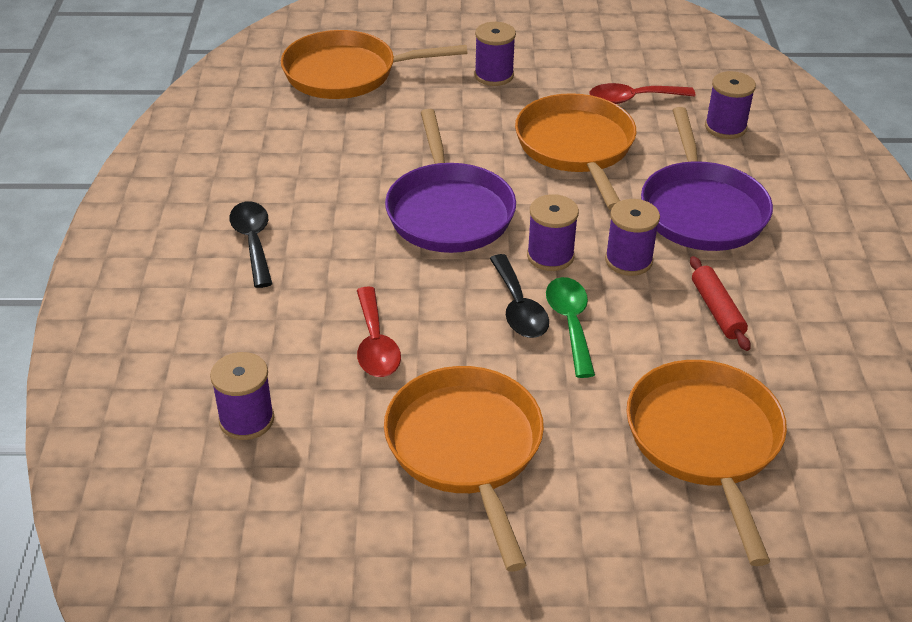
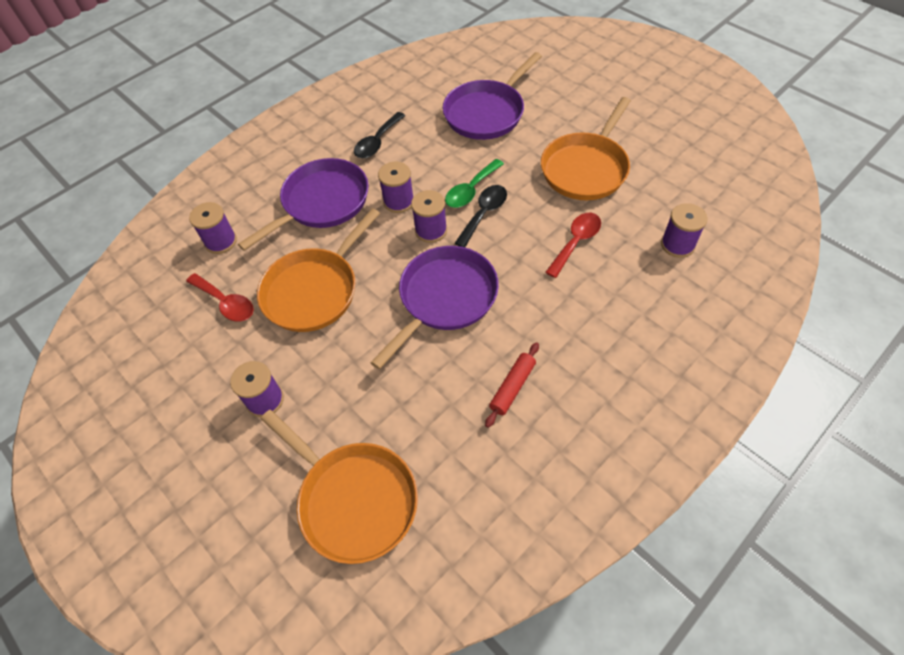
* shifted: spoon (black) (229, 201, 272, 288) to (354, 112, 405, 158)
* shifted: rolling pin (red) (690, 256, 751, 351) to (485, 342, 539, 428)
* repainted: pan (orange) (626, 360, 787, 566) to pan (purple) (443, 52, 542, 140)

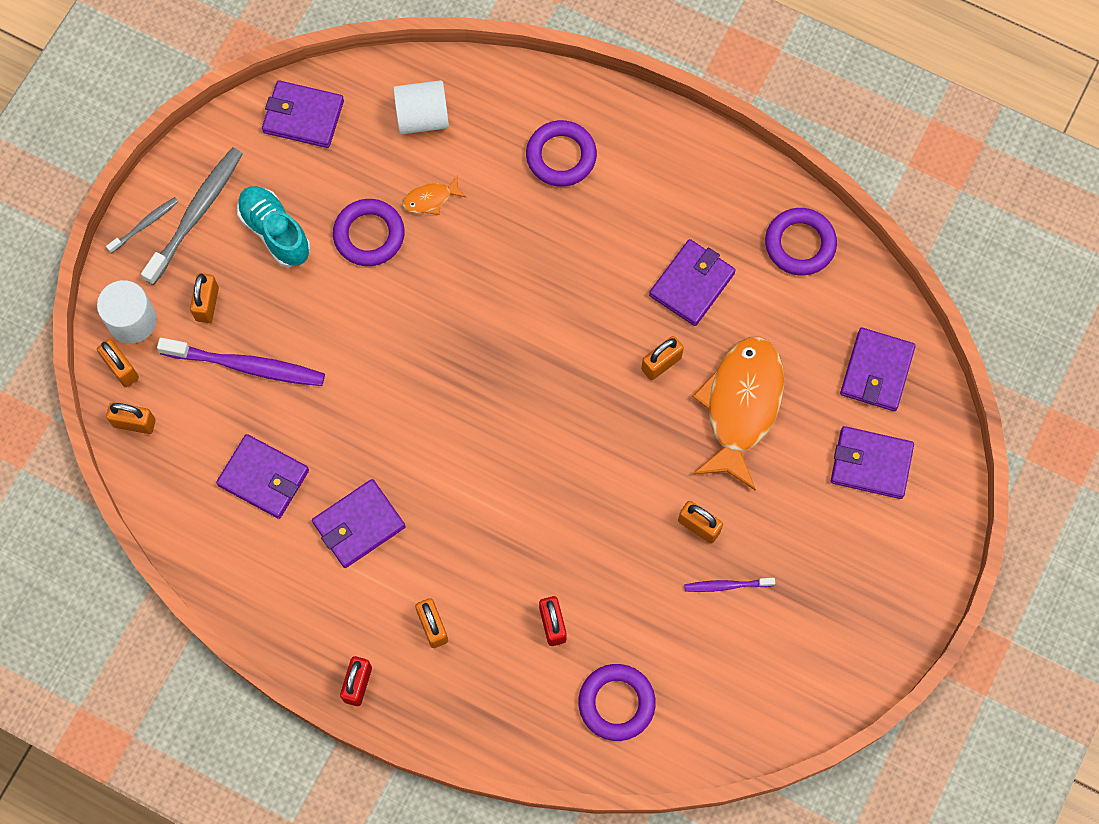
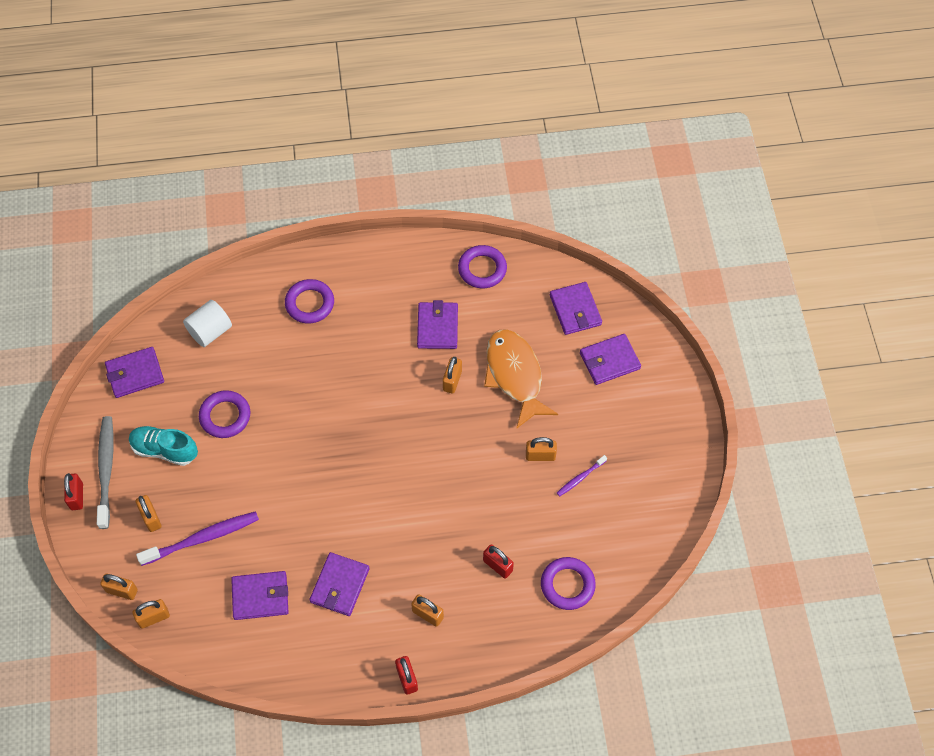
* gone: fish (orange) (402, 175, 466, 215)
* swapped: toothbrush (grey) (106, 197, 179, 253) to padlock (red) (64, 473, 83, 510)
* gone: cylinder (white) (97, 280, 157, 344)

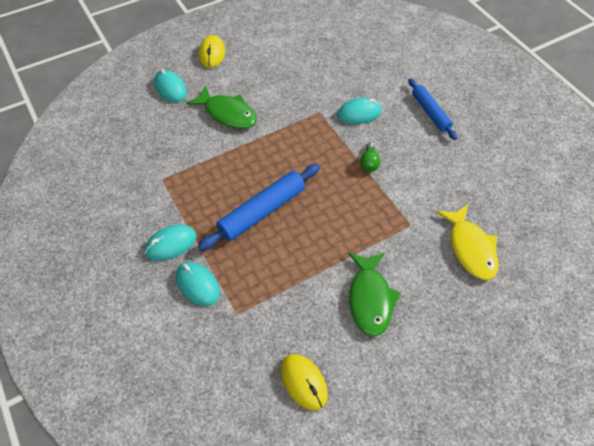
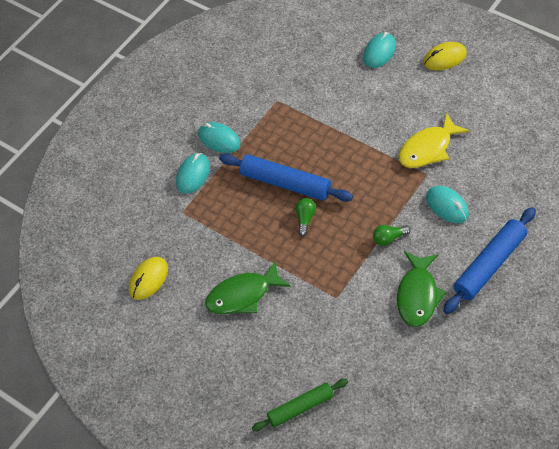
* scaled: rolling pin (blue) (408, 78, 457, 140) = (444, 207, 536, 314) x1.51
* shifted: fish (green) (186, 86, 257, 129) to (397, 251, 447, 327)
* shifted: fish (yellow) (436, 204, 499, 280) to (398, 112, 470, 168)
* new: light bulb (green) (295, 198, 316, 236)
* new: rolling pin (green) (252, 379, 348, 431)

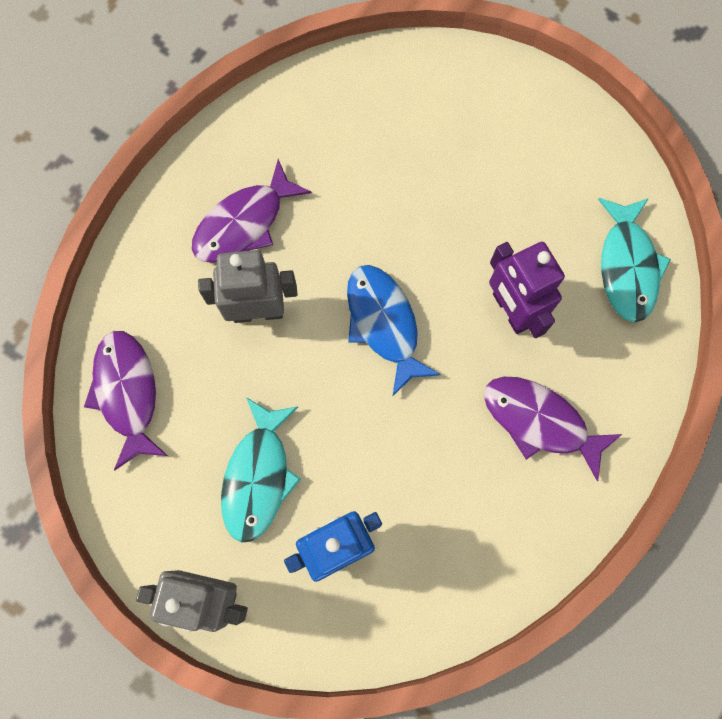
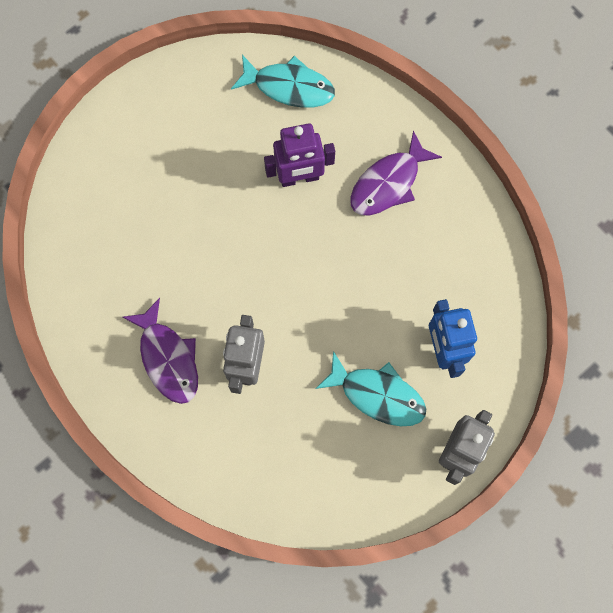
* gone: fish (blue) (347, 265, 441, 397)
* gone: fish (purple) (84, 331, 168, 471)

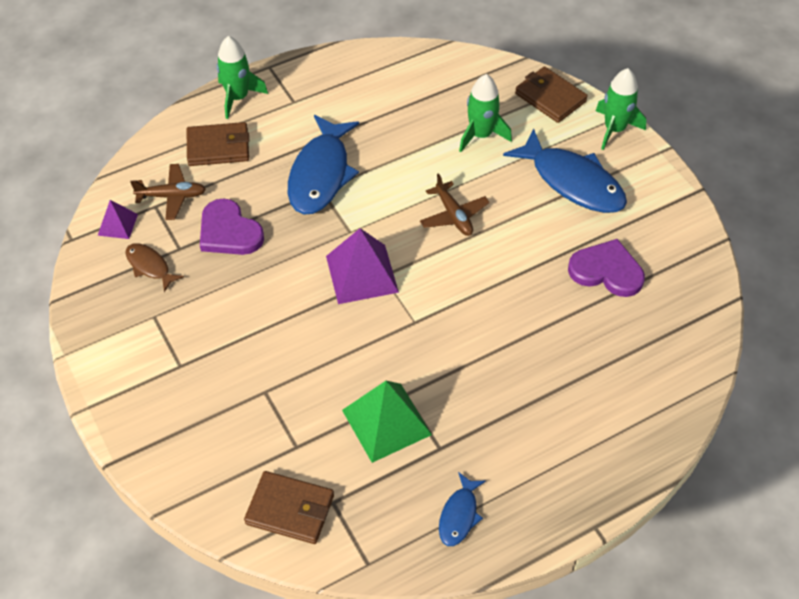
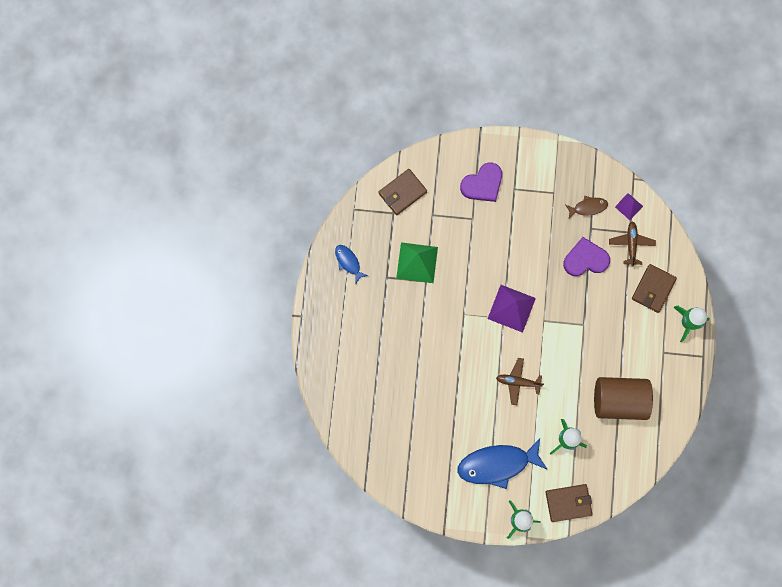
* gone: fish (blue) (288, 115, 359, 215)
* rotated: plane (brown) (130, 164, 206, 220) = (609, 221, 656, 267) 150 degrees clockwise
* shifted: heart (purple) (568, 239, 645, 297) to (460, 163, 502, 202)
* new: cylinder (brown) (594, 377, 653, 420)

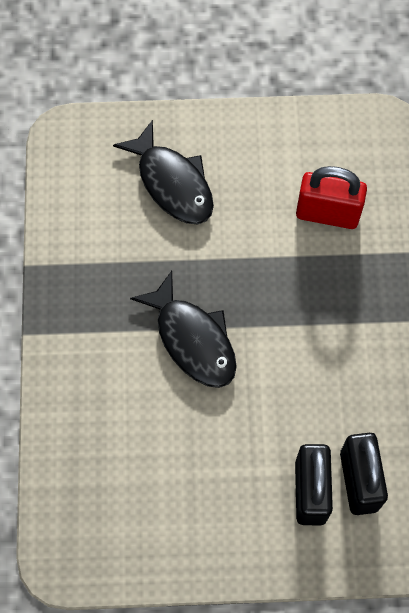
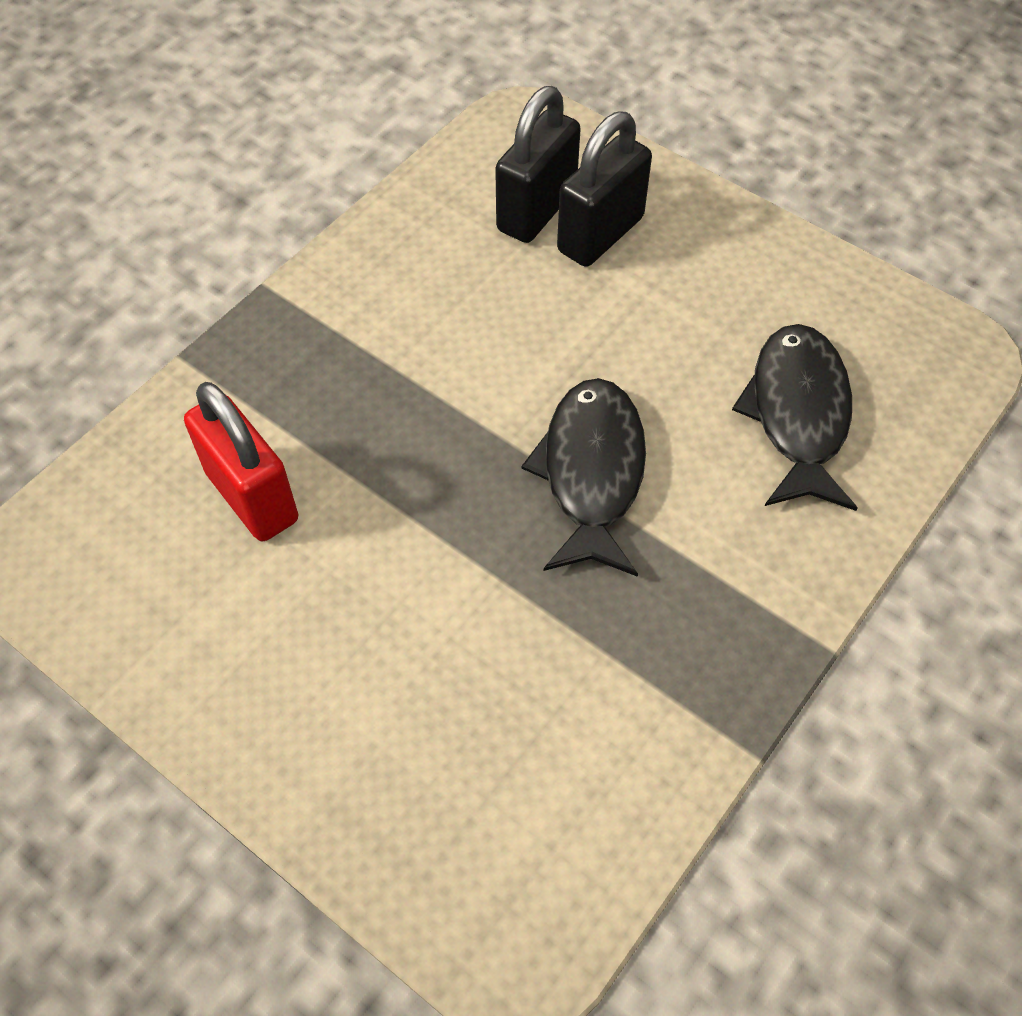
* shifted: fish (black) (113, 120, 214, 225) to (732, 324, 857, 511)

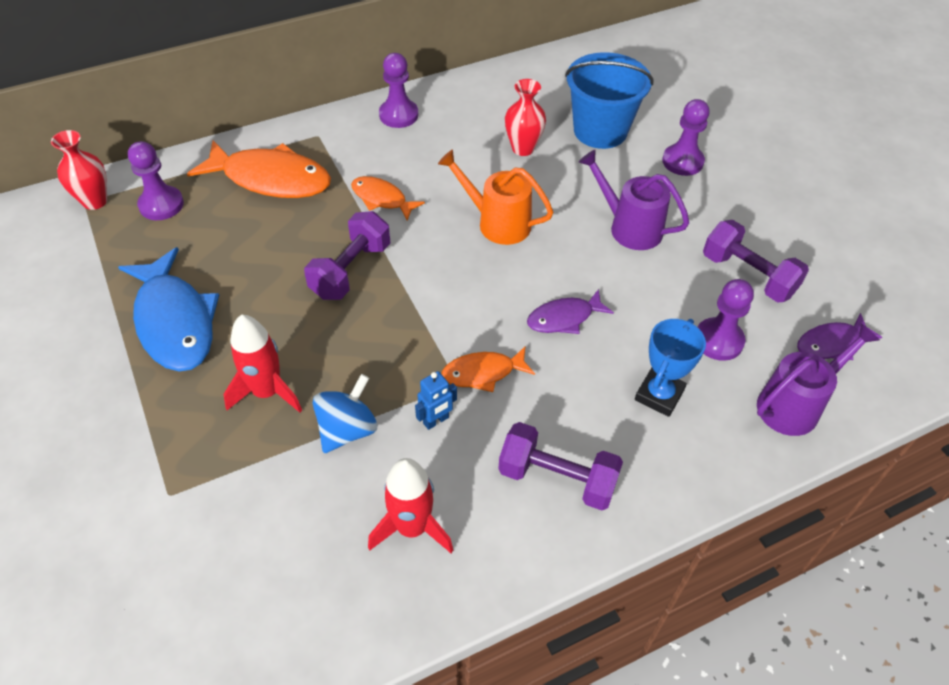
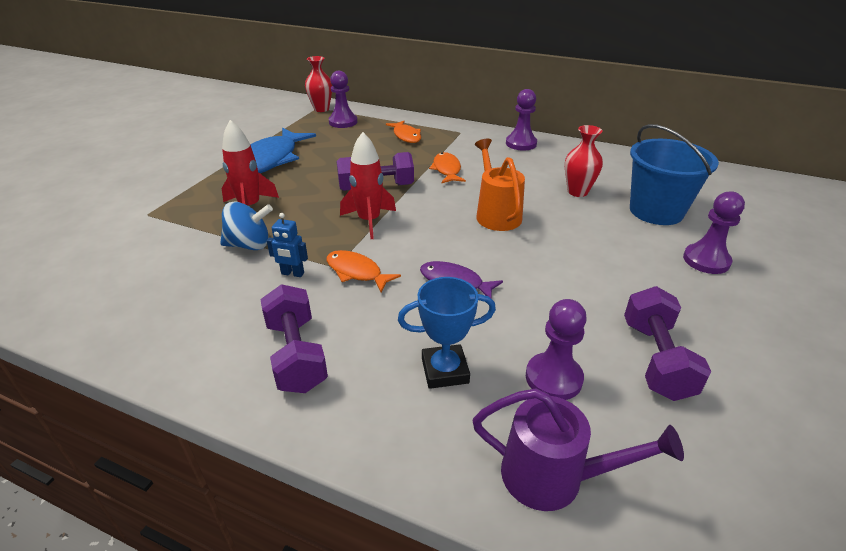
* scaled: fish (orange) (187, 140, 331, 198) = (386, 121, 421, 143) x0.54
* gone: watering can (purple) (579, 150, 689, 250)
* gone: fish (purple) (797, 313, 882, 360)
* shifted: rocket (red) (368, 458, 453, 553) to (340, 132, 396, 239)

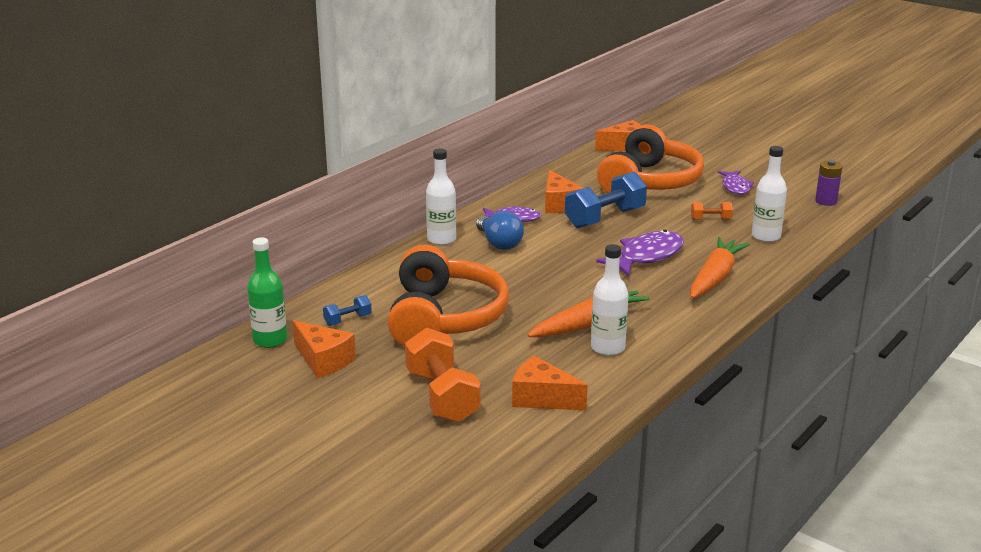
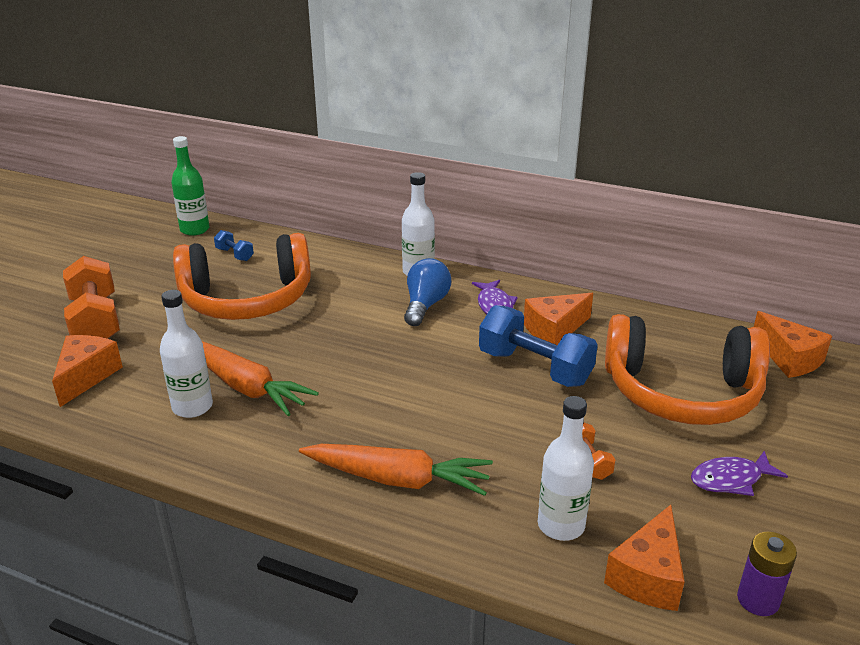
* rotated: light bulb (blue) (476, 211, 524, 250) = (404, 258, 451, 326) 150 degrees clockwise
* gone: fish (purple) (596, 230, 684, 277)
* shifted: cheese (orange) (293, 320, 356, 378) to (604, 505, 685, 611)
* rotated: dumbbell (orange) (405, 327, 481, 423) = (63, 256, 120, 339) 75 degrees counterclockwise

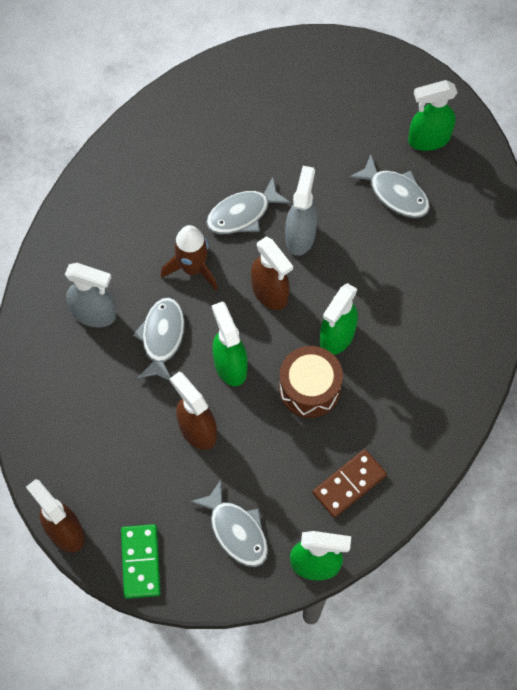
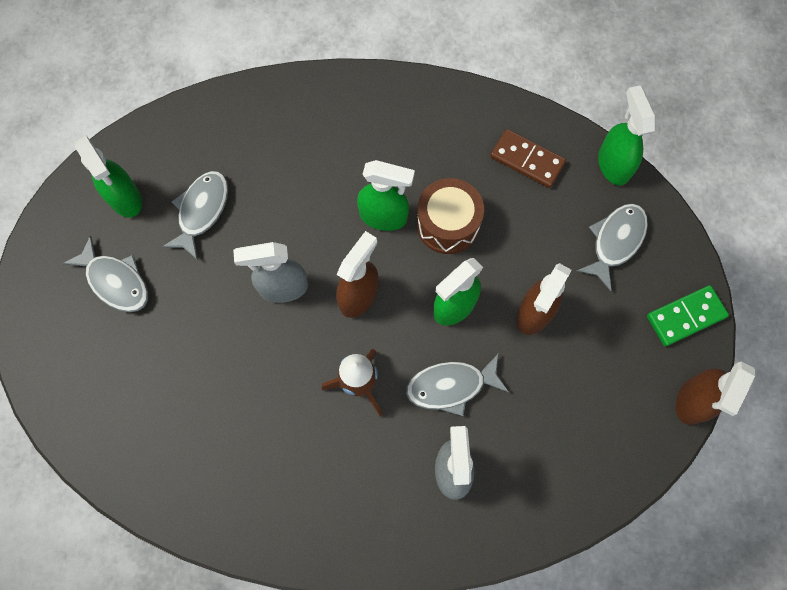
* shifted: fish (grey) (206, 177, 291, 234) to (62, 235, 148, 312)

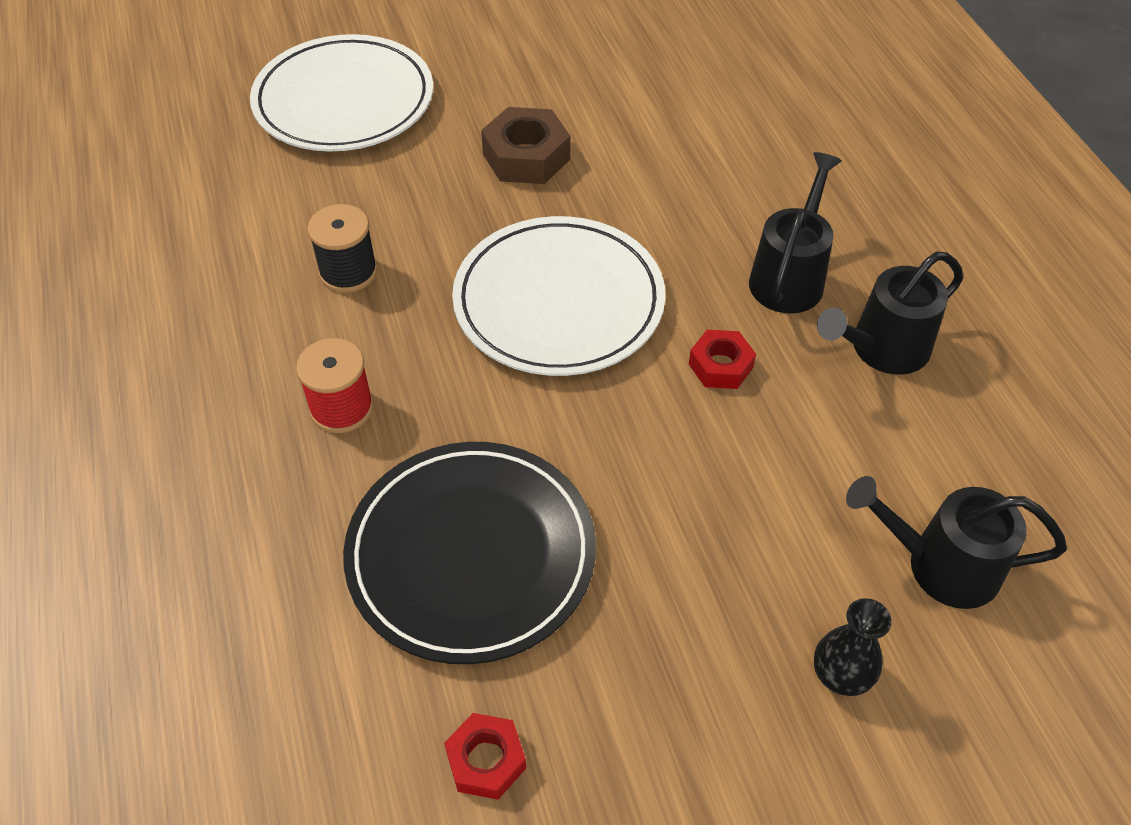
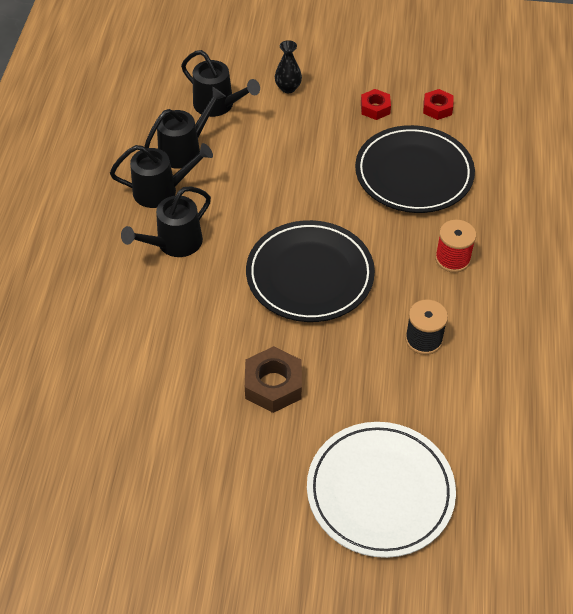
* repainted: plate (white) (452, 216, 666, 376) to plate (black) (246, 220, 375, 322)
* shifted: nut (red) (689, 330, 756, 389) to (361, 89, 391, 120)
* new: watering can (black) (144, 87, 226, 169)

